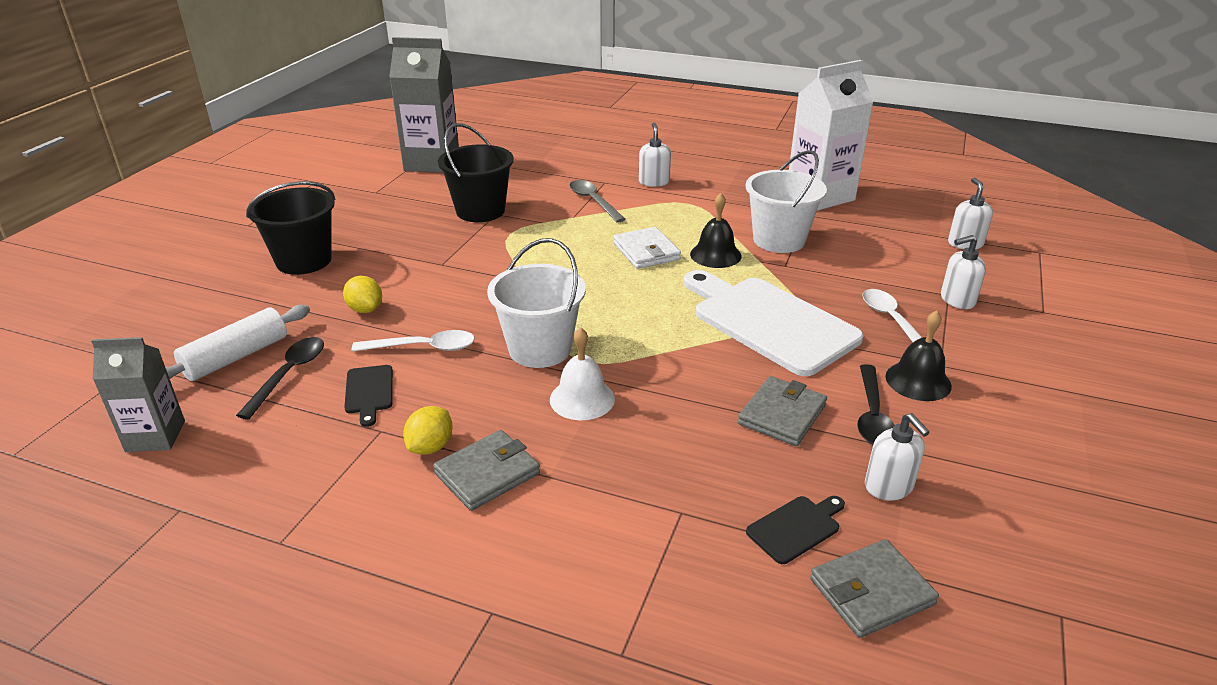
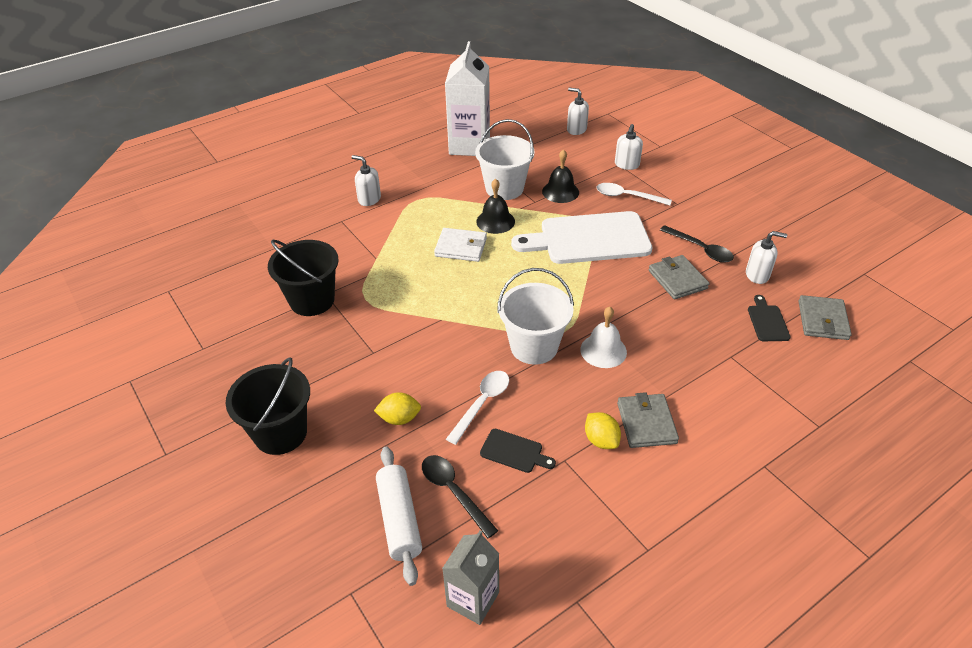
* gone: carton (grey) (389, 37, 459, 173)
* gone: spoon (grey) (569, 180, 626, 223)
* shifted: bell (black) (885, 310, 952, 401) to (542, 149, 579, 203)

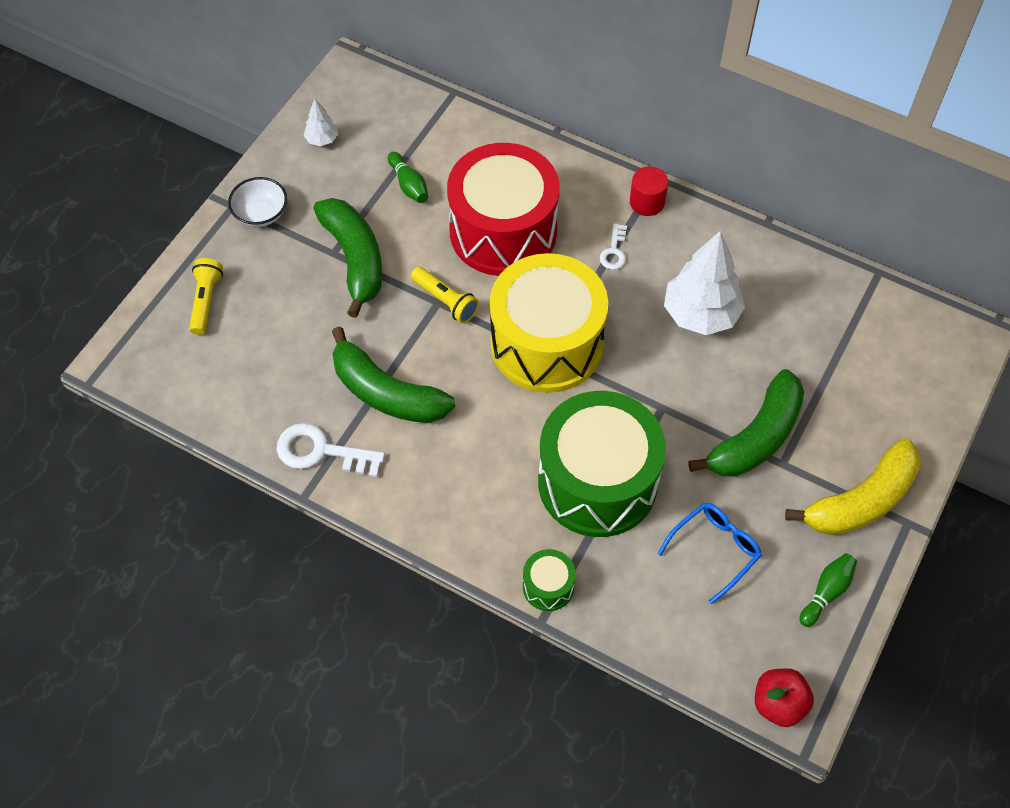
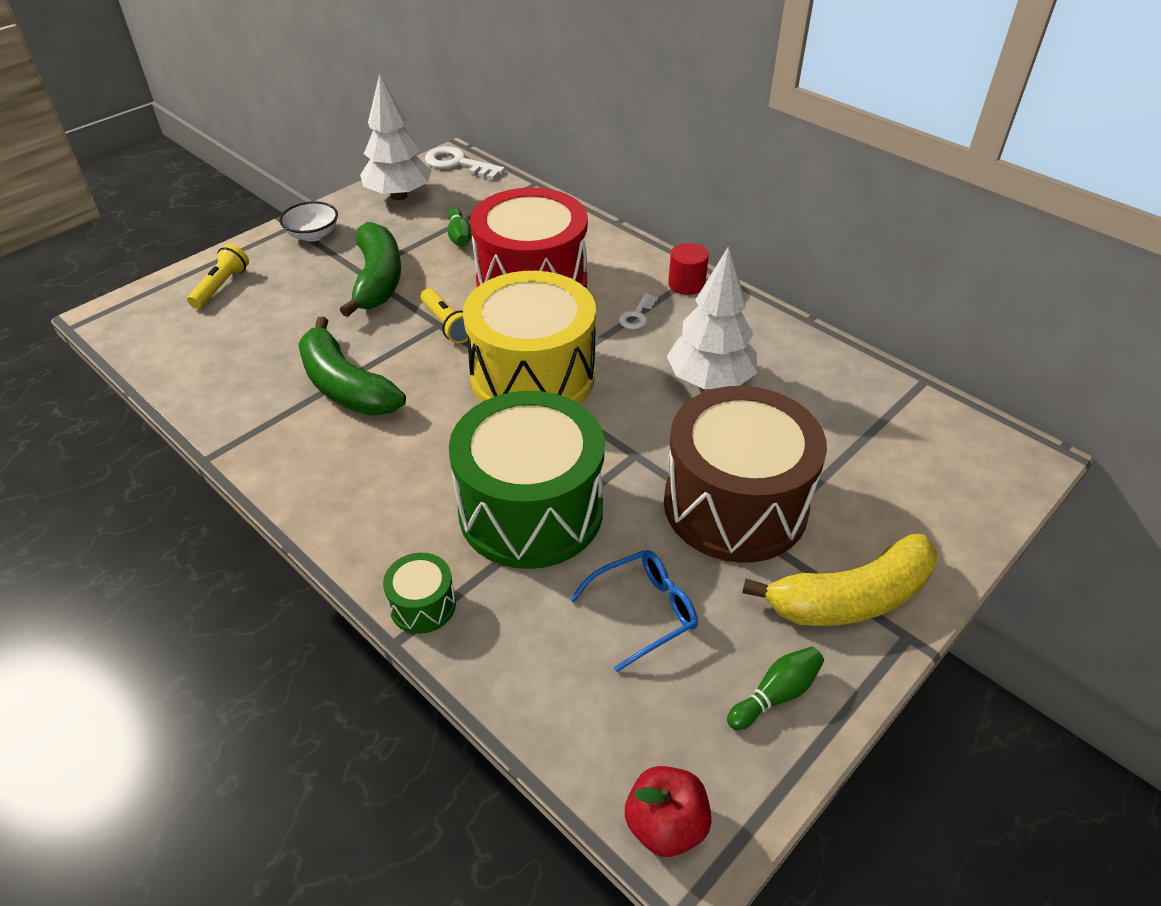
* scaled: tree (white) (303, 99, 338, 146) = (360, 73, 432, 201) x2.13
* swapped: banana (green) (688, 369, 804, 477) to drum (brown) (664, 386, 827, 563)
* shifted: key (white) (277, 423, 385, 478) to (425, 146, 505, 180)

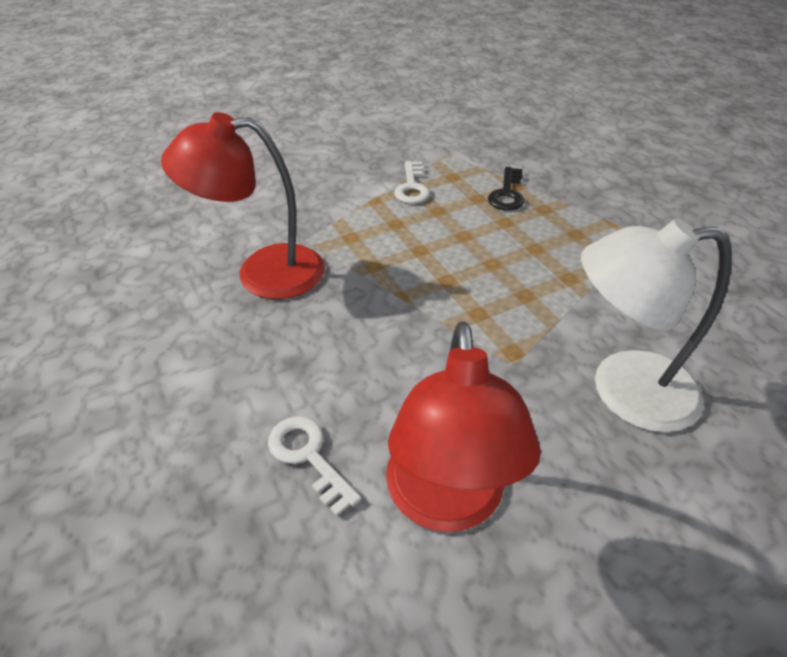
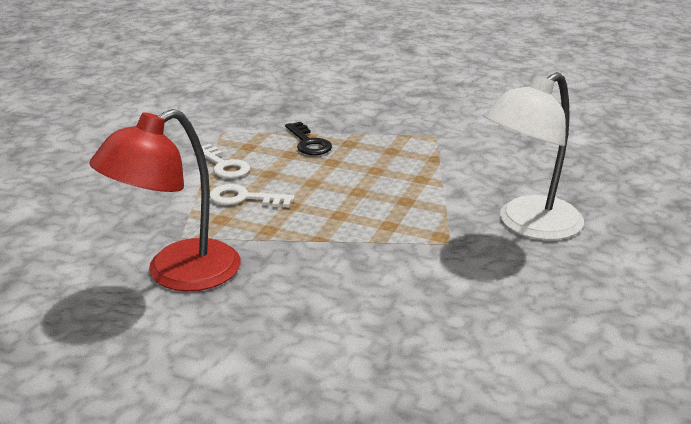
* gone: lamp (red) (386, 321, 541, 532)
* shifted: key (white) (268, 416, 361, 516) to (210, 184, 295, 208)

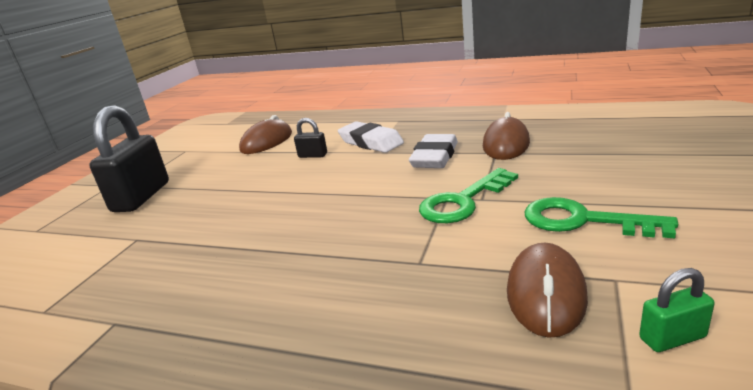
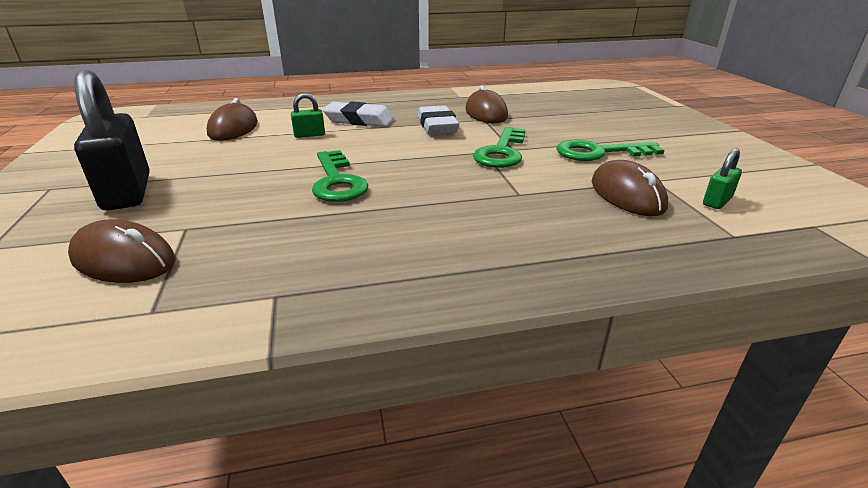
* repainted: padlock (black) (294, 118, 327, 158) to padlock (green) (291, 93, 325, 138)
* new: key (green) (312, 150, 368, 202)
* new: mouse (brown) (68, 219, 175, 283)

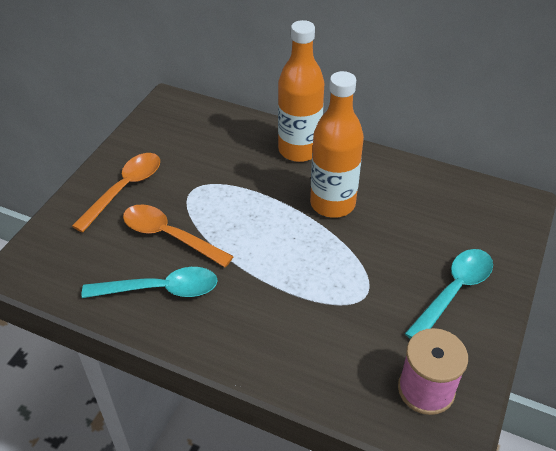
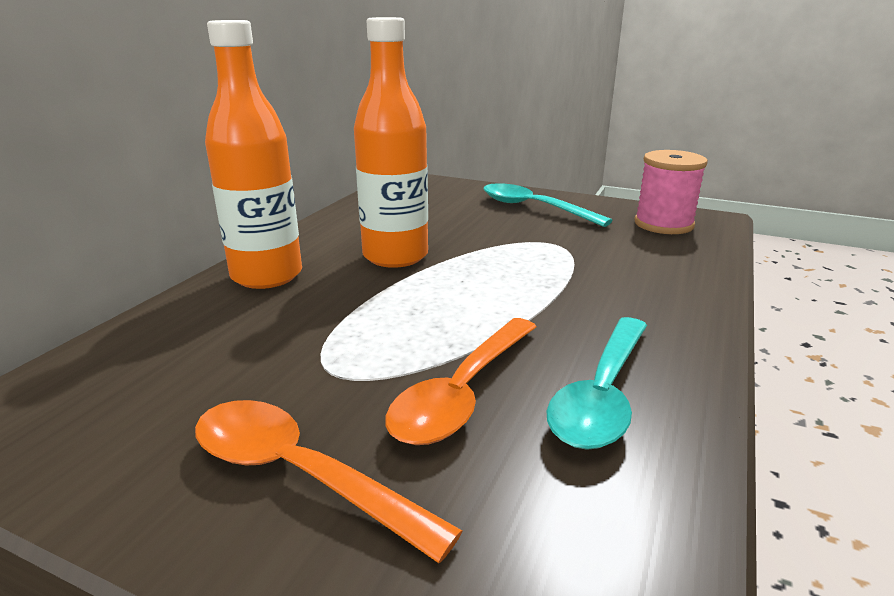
* rotated: spoon (turquoise) (82, 267, 218, 298) = (547, 317, 647, 450) 150 degrees counterclockwise

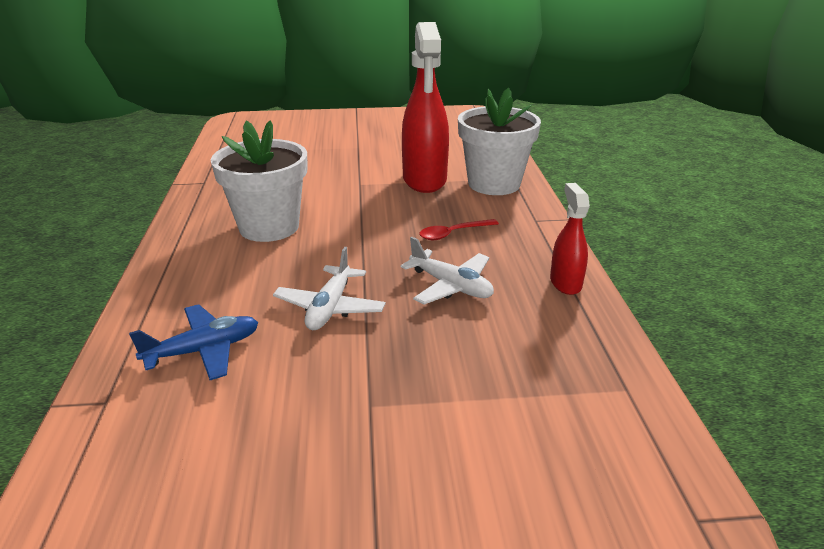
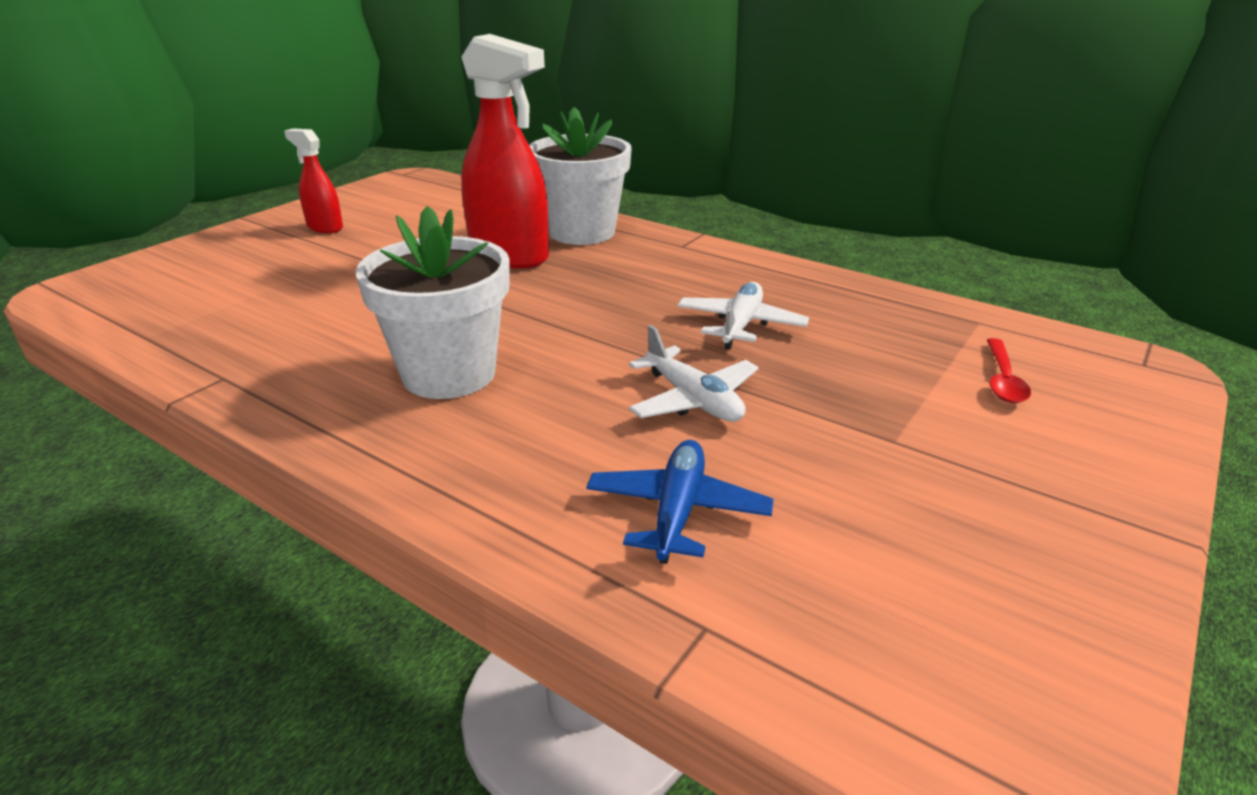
* shifted: spray bottle (red) (550, 183, 590, 295) to (284, 128, 343, 233)
* shifted: spoon (red) (419, 219, 499, 240) to (987, 338, 1031, 403)
* rotated: plane (white) (401, 237, 494, 305) = (677, 282, 809, 350) 60 degrees counterclockwise

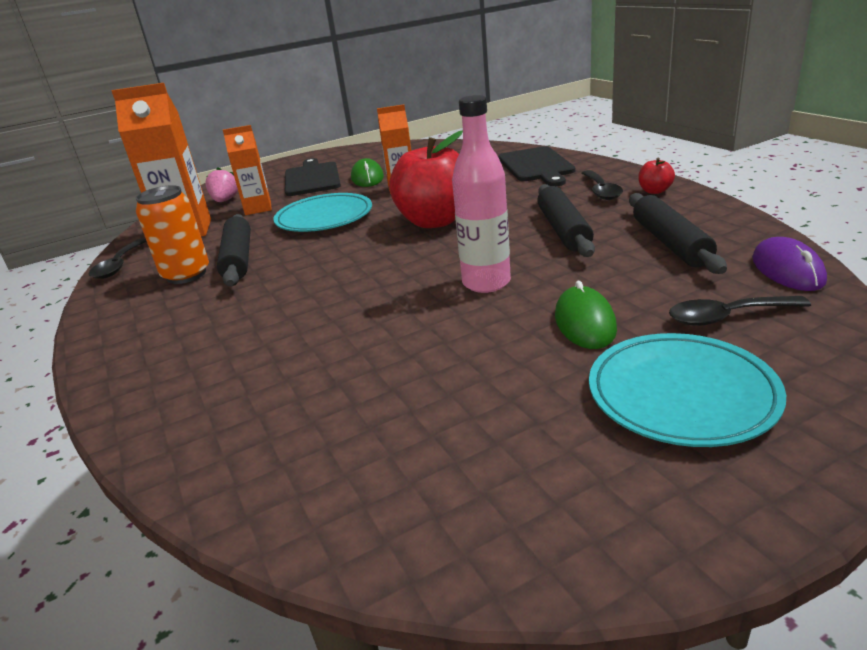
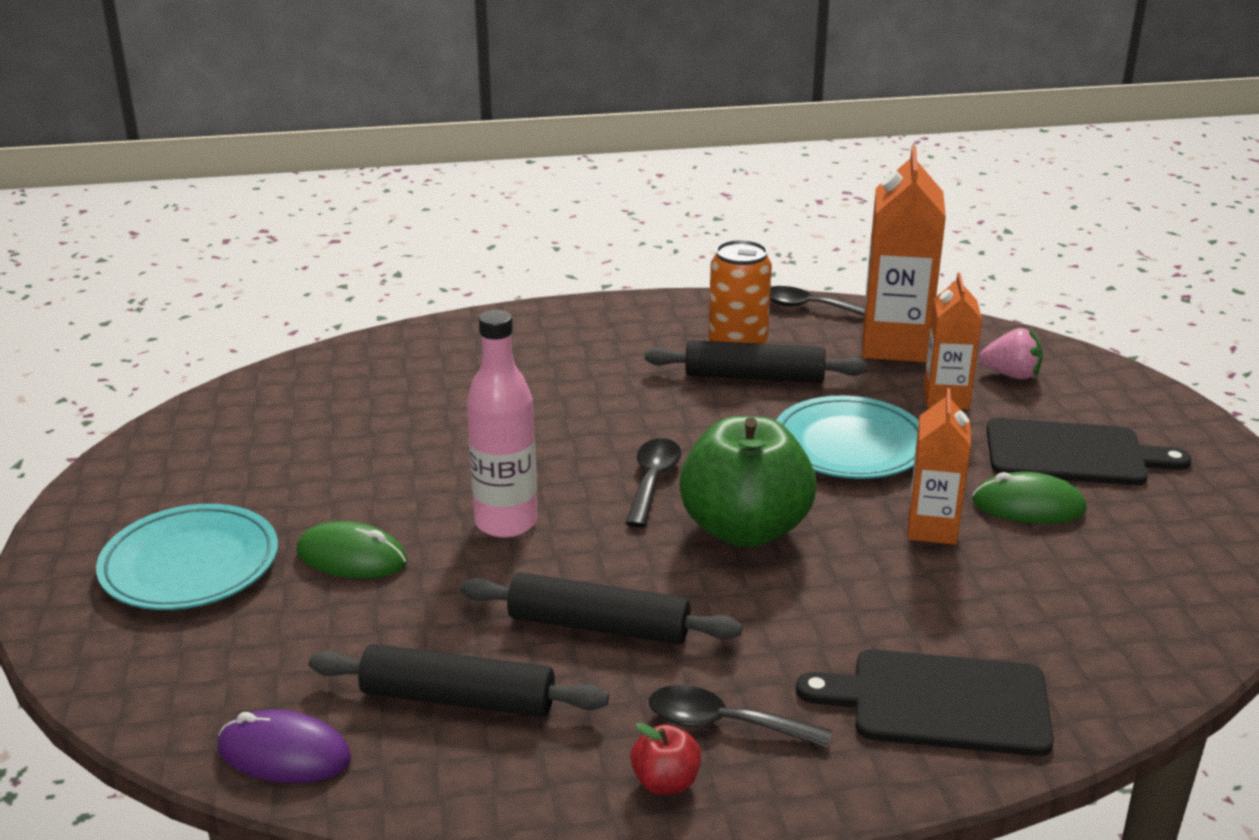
* repainted: apple (red) (389, 131, 463, 228) to apple (green) (679, 416, 816, 548)
* shifted: spoon (black) (669, 296, 811, 326) to (626, 438, 681, 528)

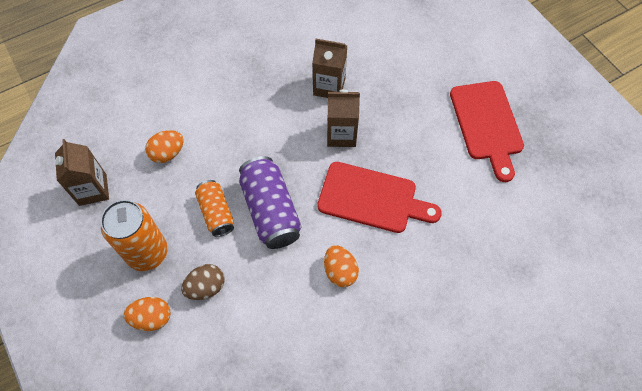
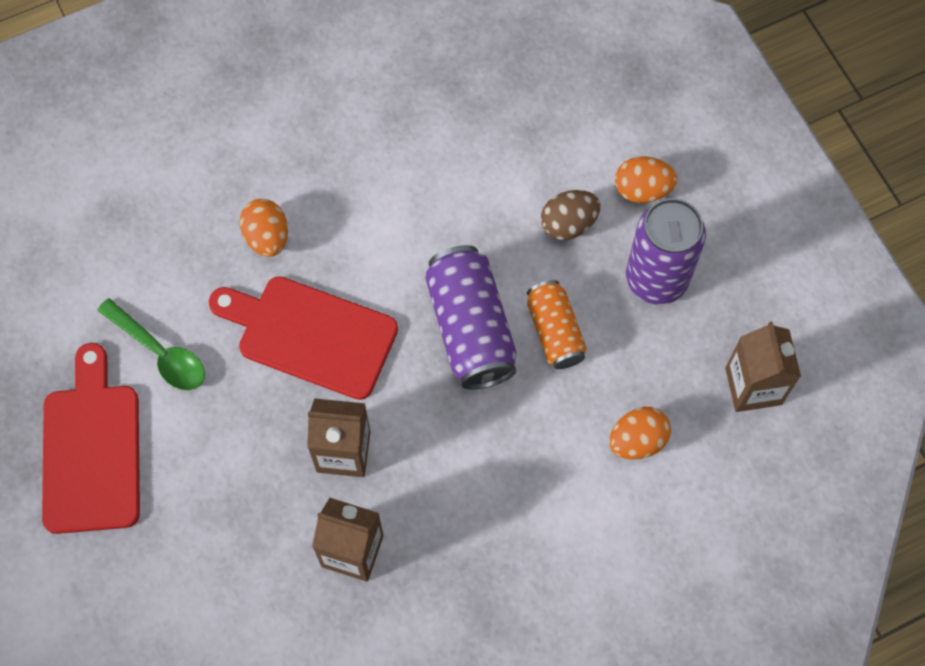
* repainted: can (orange) (100, 200, 168, 271) to can (purple) (626, 198, 706, 305)
* shifted: egg (orange) (324, 245, 359, 287) to (240, 199, 288, 257)
* new: spoon (green) (97, 298, 205, 390)

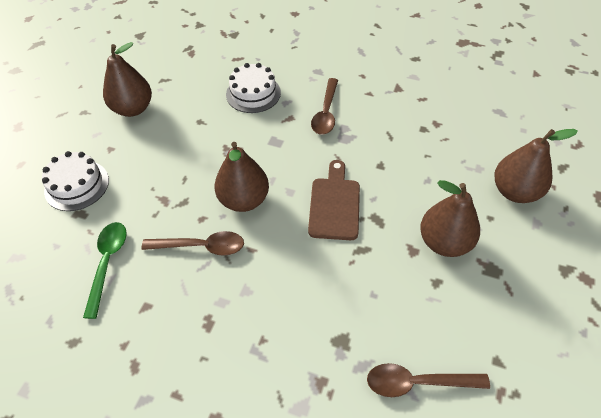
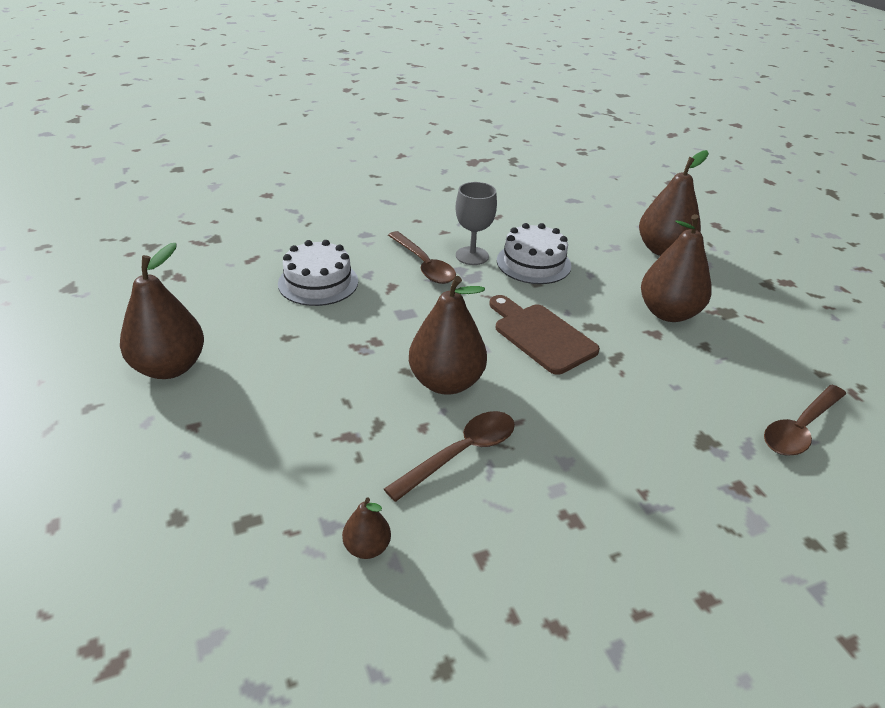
* shifted: cake (white) (42, 151, 109, 211) to (497, 223, 571, 284)
* swapped: spoon (green) (83, 222, 127, 319) to pear (brown) (342, 497, 391, 559)
* new: goblet (grey) (456, 182, 497, 265)

